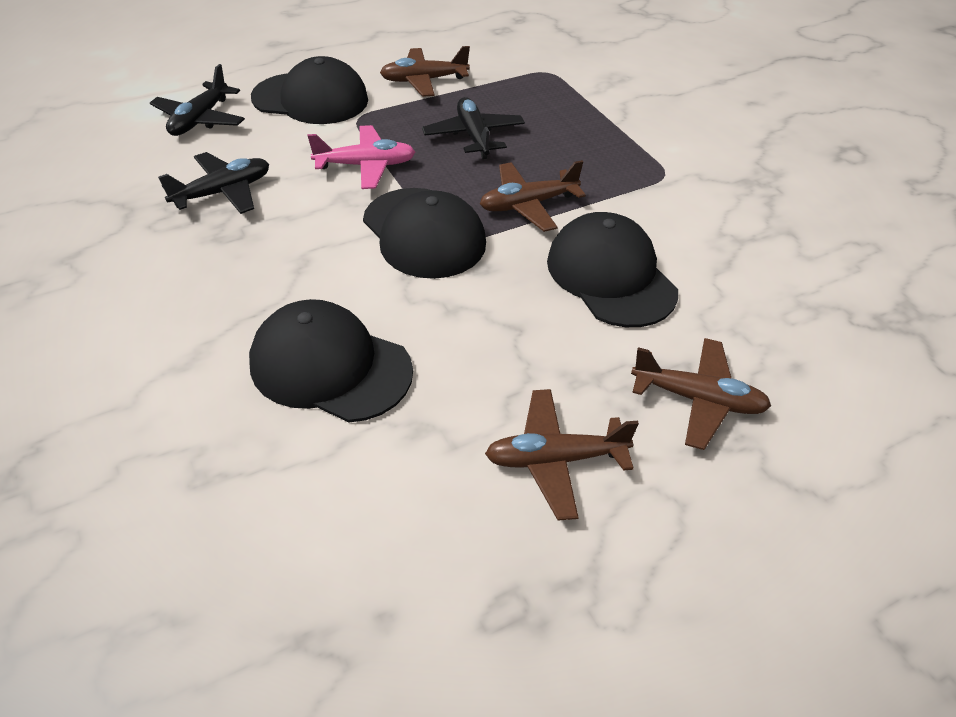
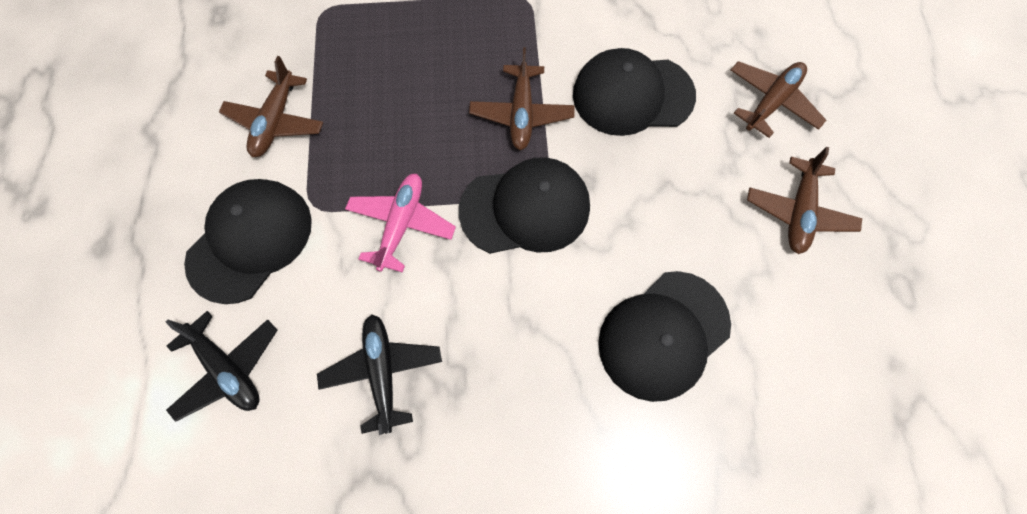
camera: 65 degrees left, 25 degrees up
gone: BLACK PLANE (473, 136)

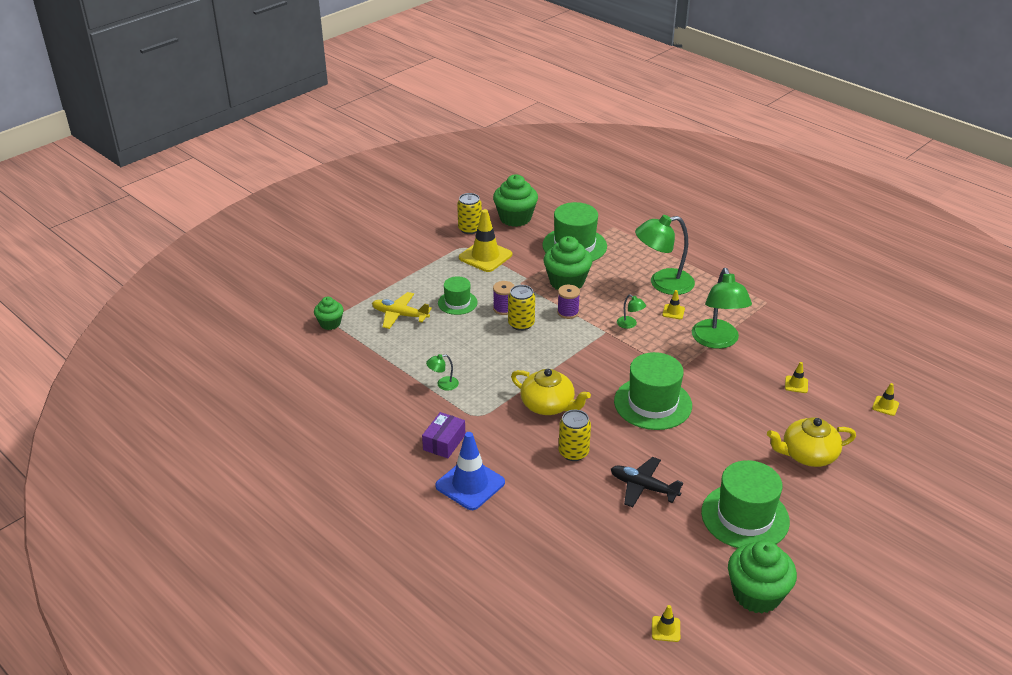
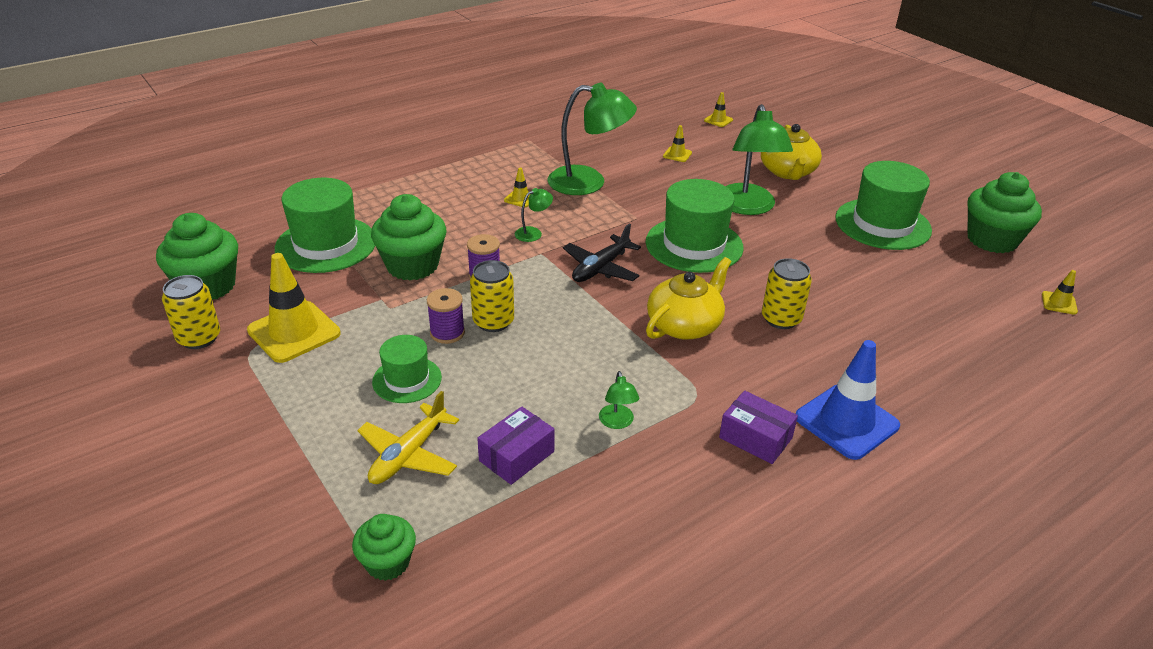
camera: 80 degrees left, 0 degrees up
new: PURPLE BOX (516, 456)
shifted: BLACK PLANE (643, 487) to (600, 268); GREEN LAMP (662, 283) to (747, 207)

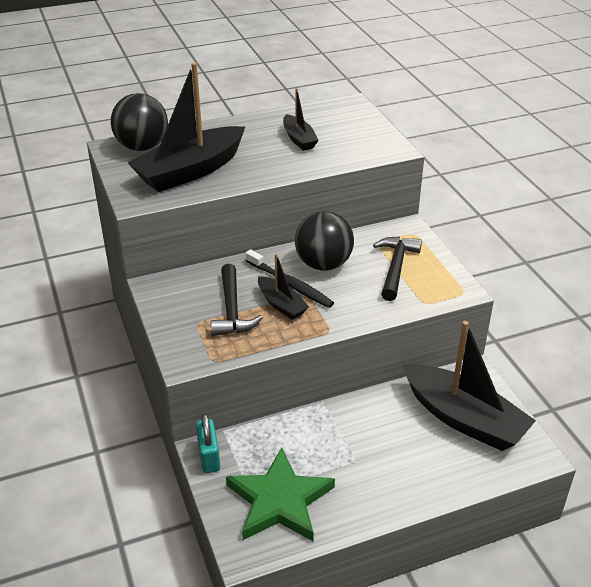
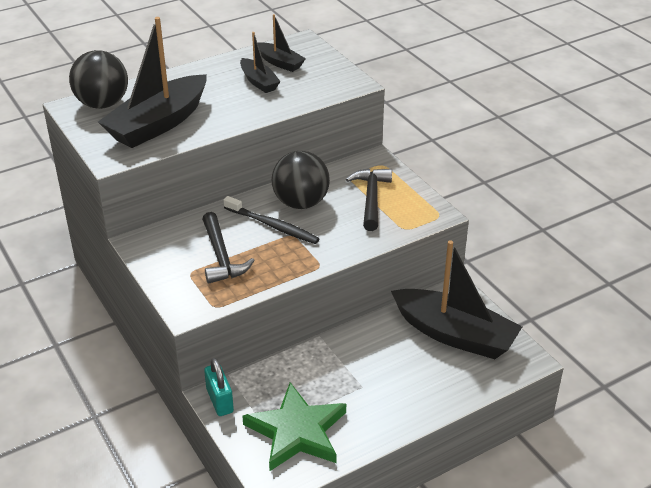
camera: 10 degrees left, 0 degrees up
shifted: BLACK BOAT (281, 304) to (280, 63)

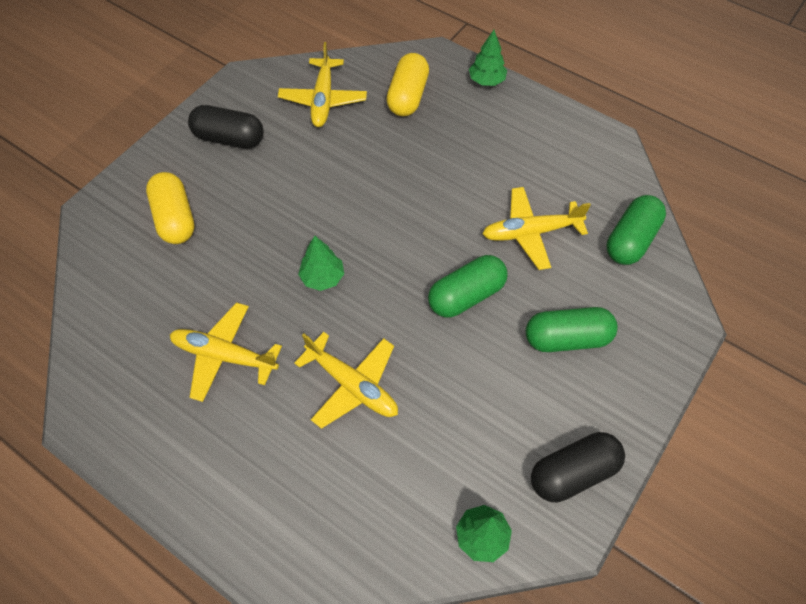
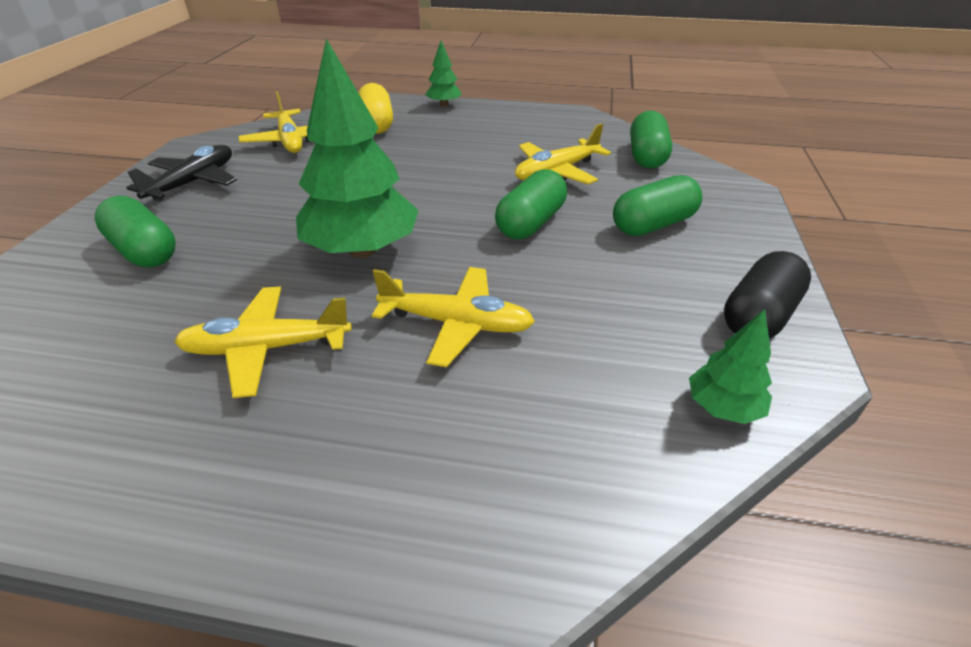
camera: 25 degrees left, 20 degrees down
swapped: BLACK CAPSULE (229, 138) to BLACK PLANE (193, 182)
repainted: YELLOW CAPSULE (175, 218) to GREEN CAPSULE (144, 251)
scaled: GREEN TREE (322, 277) = (362, 250) x2.10

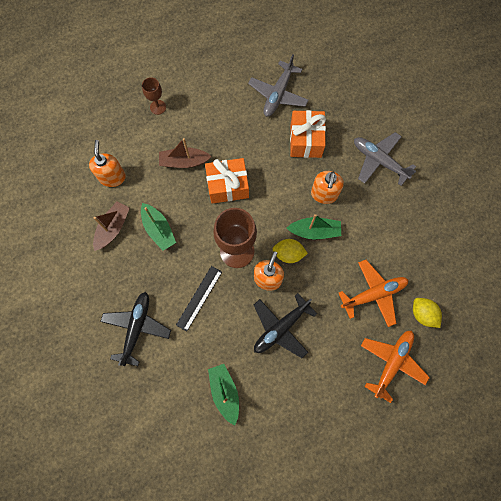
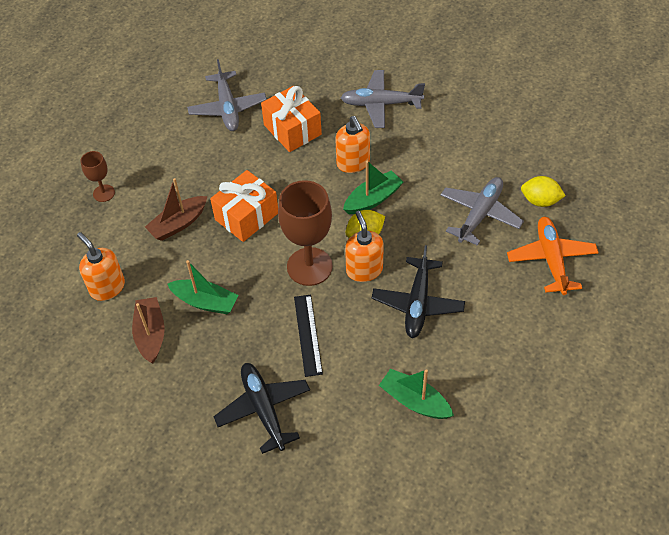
camera: 35 degrees left, 20 degrees down
repainted: ORANGE PLANE (373, 294) to GREY PLANE (480, 214)

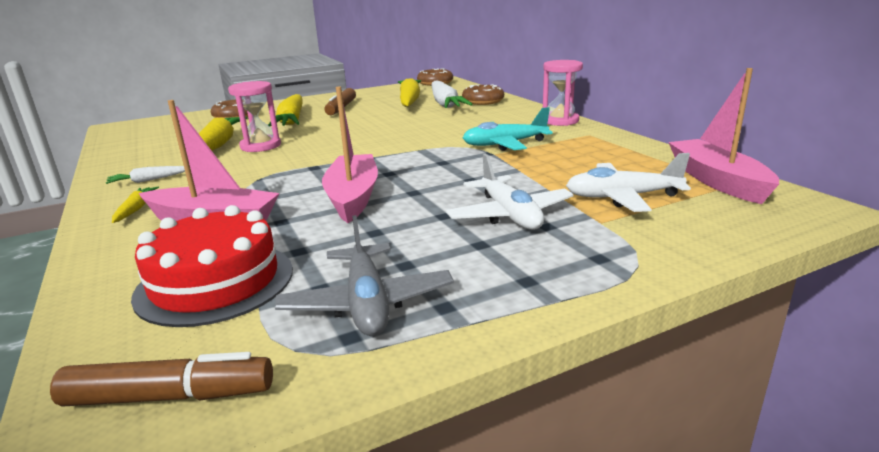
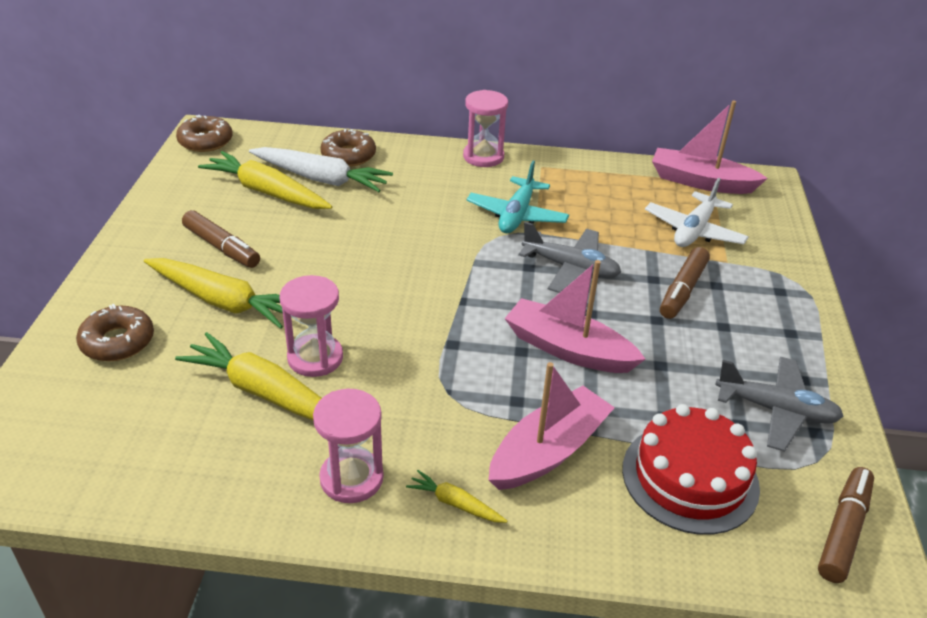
camera: 60 degrees left, 15 degrees up
new: GREY PLANE (570, 268)
swapped: WHITE CARROT (149, 180) to PINK HOURGLASS (351, 478); WHITE PLANE (509, 215) to BROWN MARKER (682, 290)

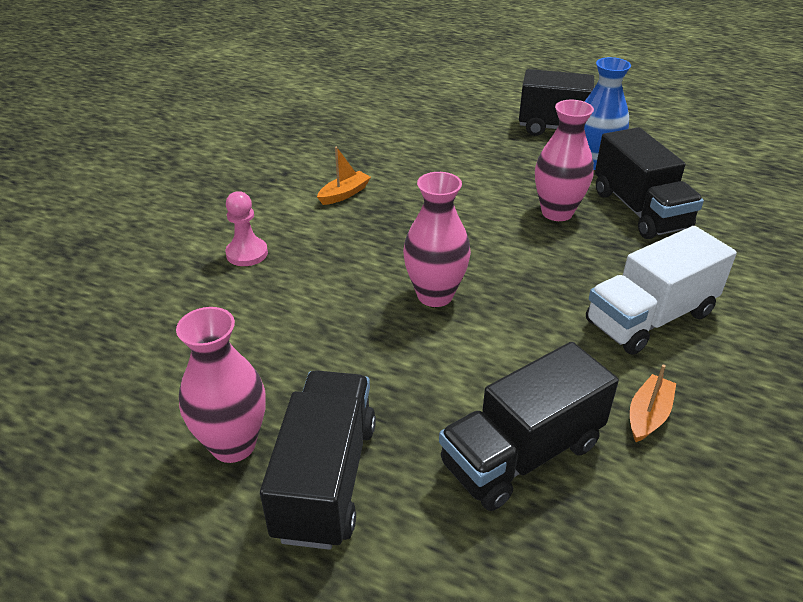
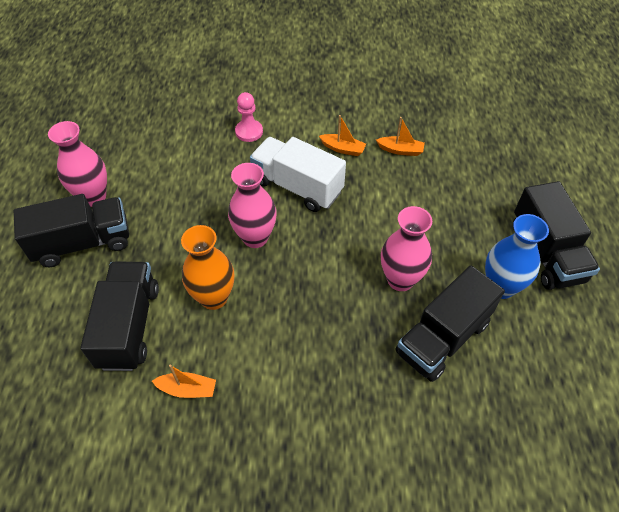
camera: 65 degrees right, 15 degrees up
new: ORANGE VASE (214, 298); ORANGE BOAT (400, 150)
shifted: WHITE TRUCK (650, 318) to (297, 187)
rotated: BLACK TRUCK (521, 454) = (129, 326) 60 degrees clockwise

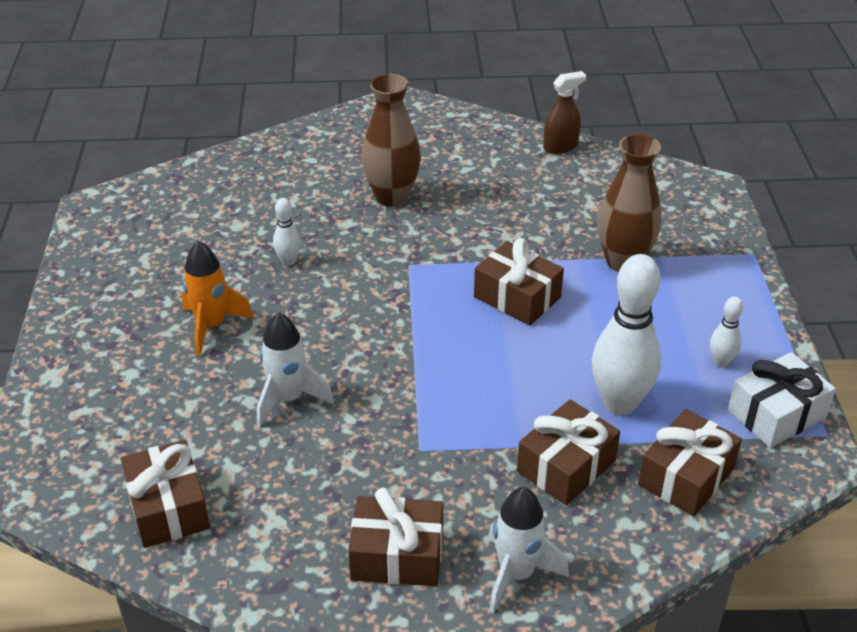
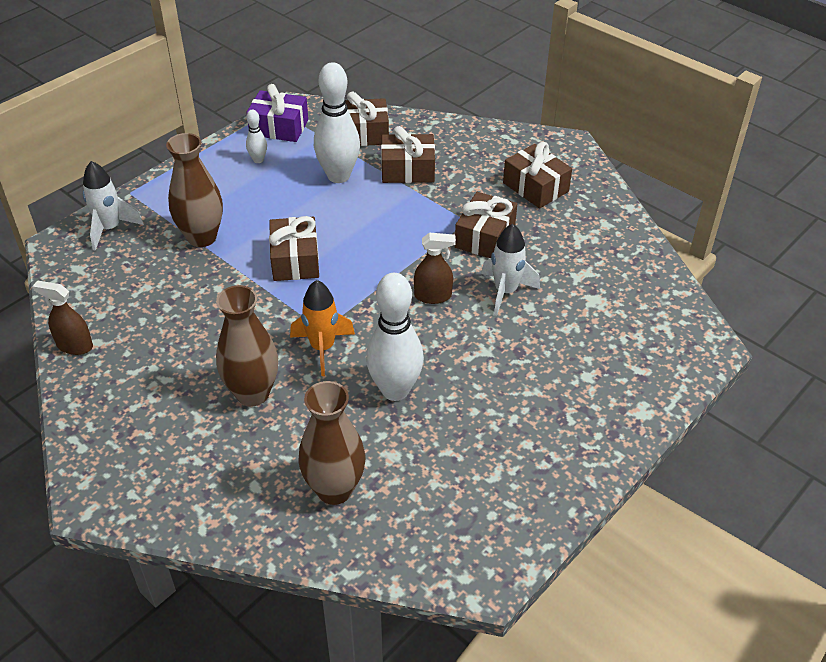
camera: 135 degrees left, 5 degrees up
new: BROWN VASE (334, 489); BROWN SPRAY BOTTLE (433, 296)
shifted: WHITE ROCKET (516, 574) to (110, 229); ORANGE ROCKET (212, 326) to (322, 348); BROWN GIFT (168, 508) to (485, 237)
repainted: WHITE GIFT (776, 414) to PURPLE GIFT (279, 127)
scaled: WHITE BOWLING PIN (288, 261) = (395, 390) x2.13

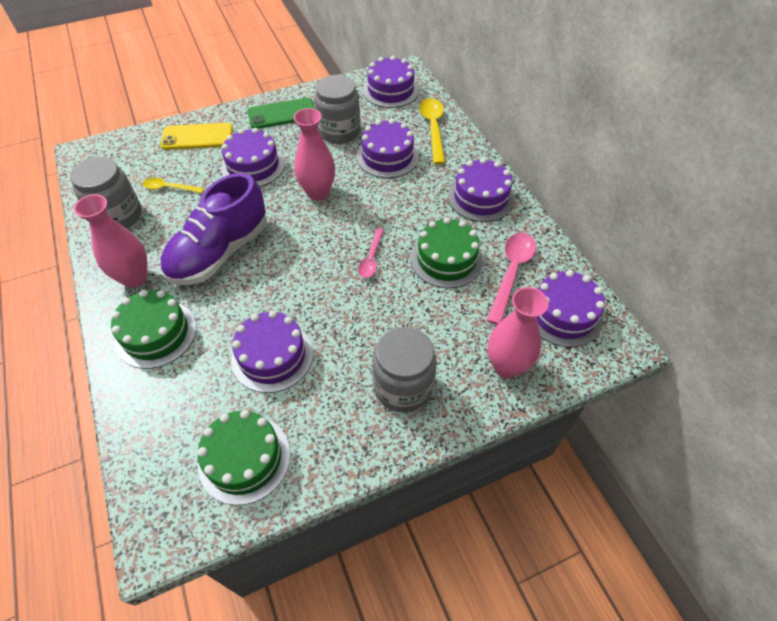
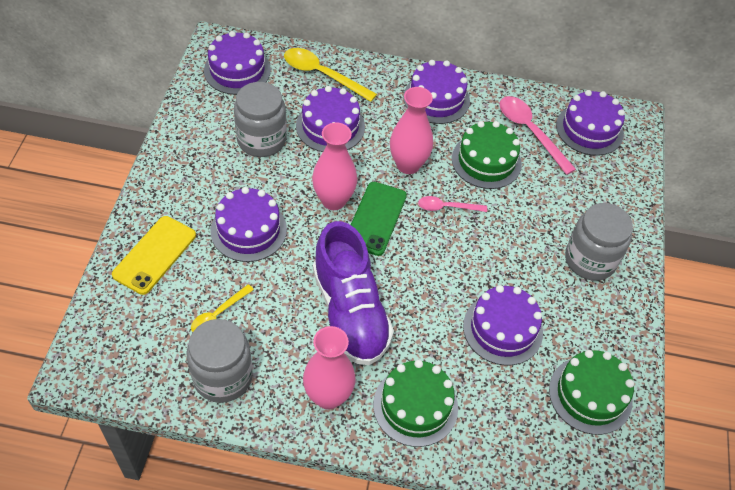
camera: 60 degrees left, 0 degrees up
shifted: GREEN PHONE (282, 114) to (375, 218); PINK VASE (506, 366) to (408, 165)
rotated: PINK SPOON (371, 258) = (447, 207) 135 degrees clockwise

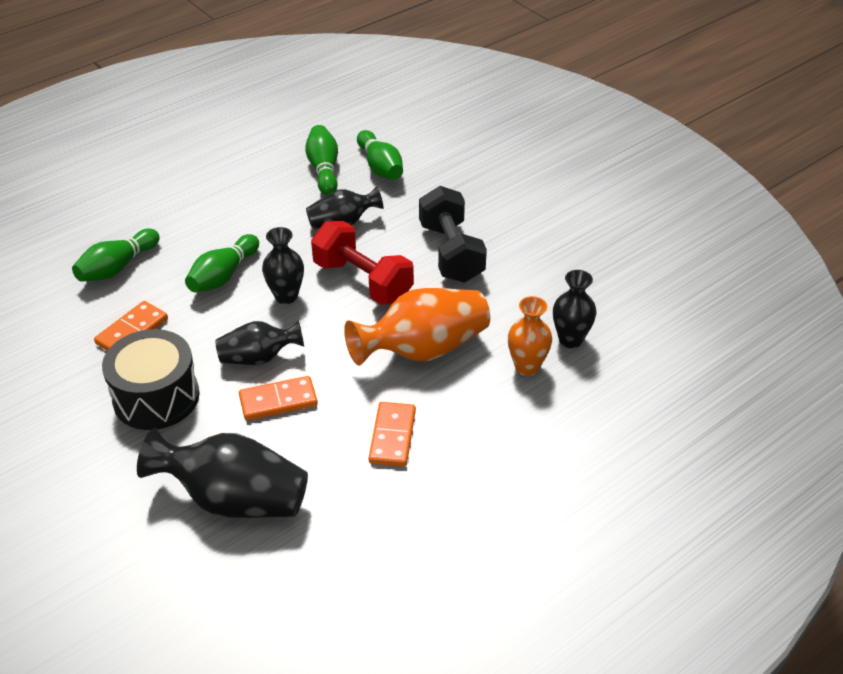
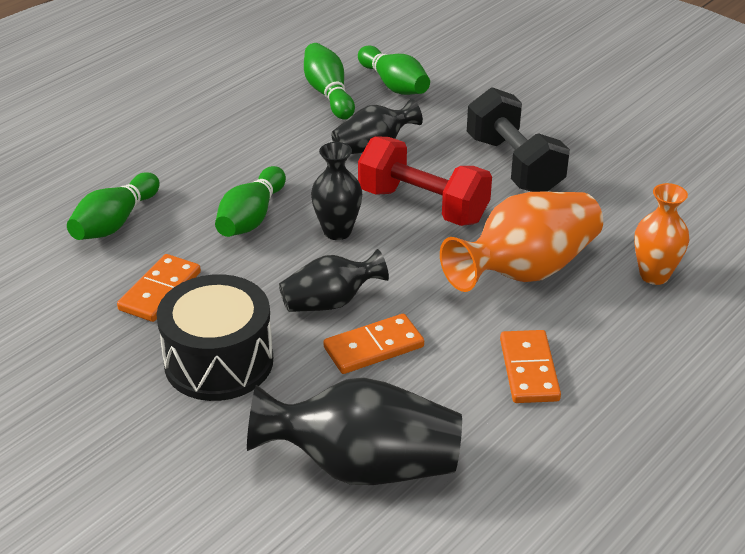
camera: 10 degrees left, 5 degrees down
gone: BLACK VASE (570, 340)

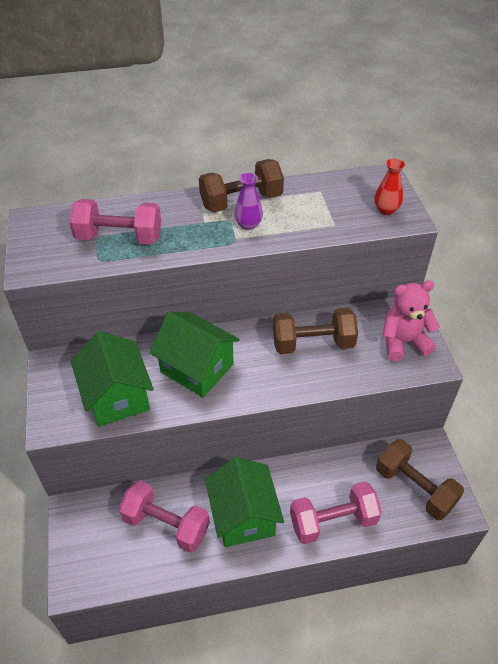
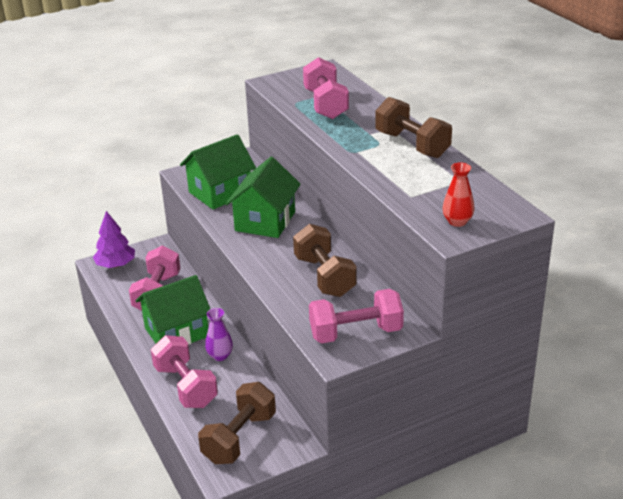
camera: 75 degrees right, 15 degrees down
new: PURPLE TREE (116, 265)
shifted: PURPLE VASE (248, 225) to (220, 356)
swapped: PINK TEDDY BEAR (403, 342) to PINK DUMBBELL (356, 333)

